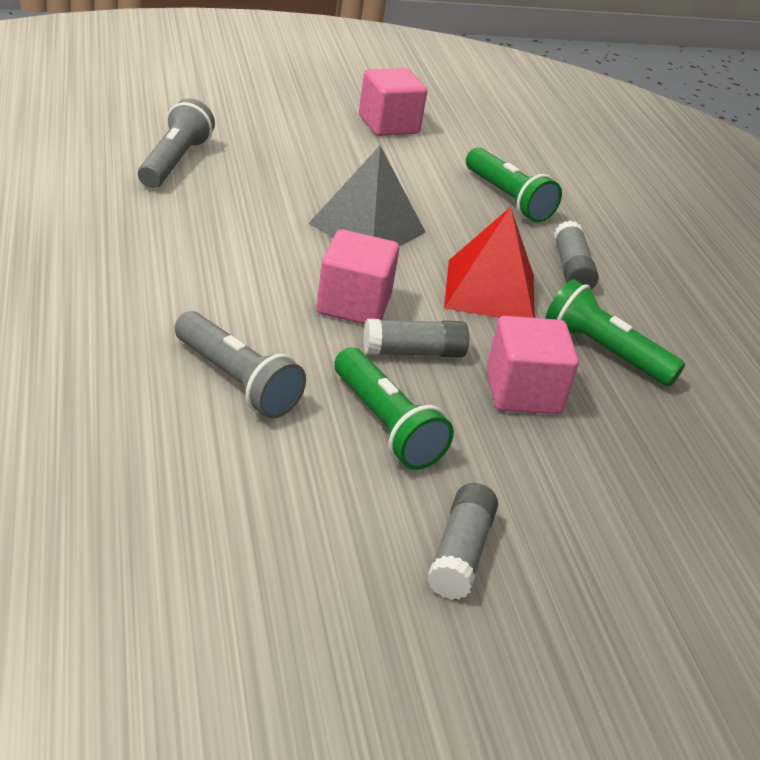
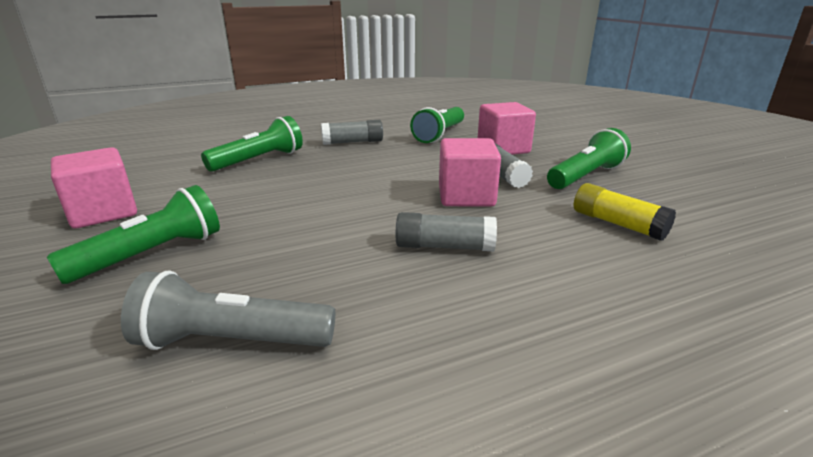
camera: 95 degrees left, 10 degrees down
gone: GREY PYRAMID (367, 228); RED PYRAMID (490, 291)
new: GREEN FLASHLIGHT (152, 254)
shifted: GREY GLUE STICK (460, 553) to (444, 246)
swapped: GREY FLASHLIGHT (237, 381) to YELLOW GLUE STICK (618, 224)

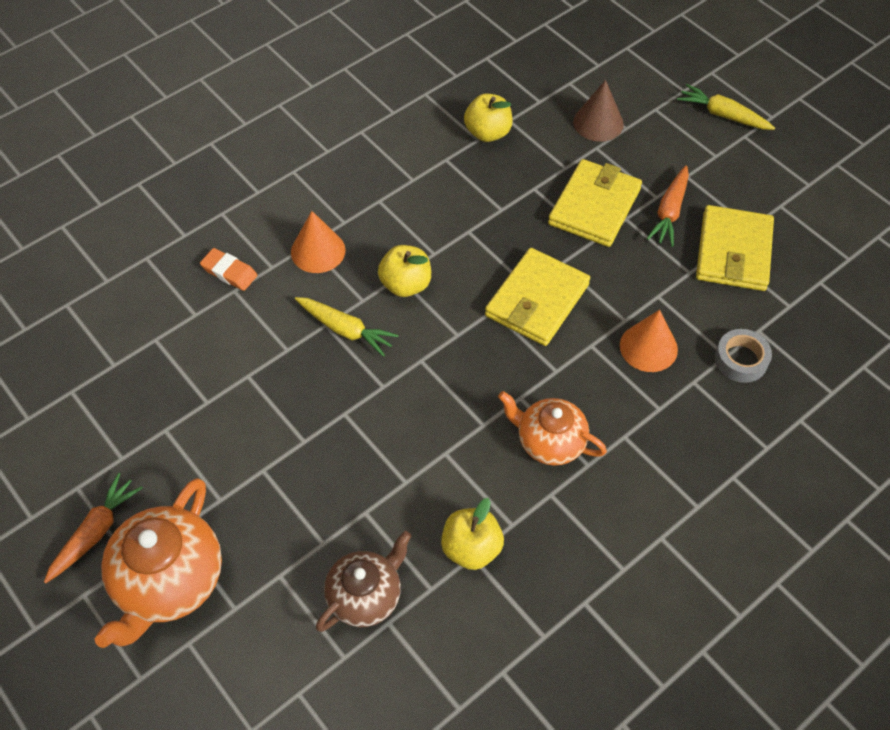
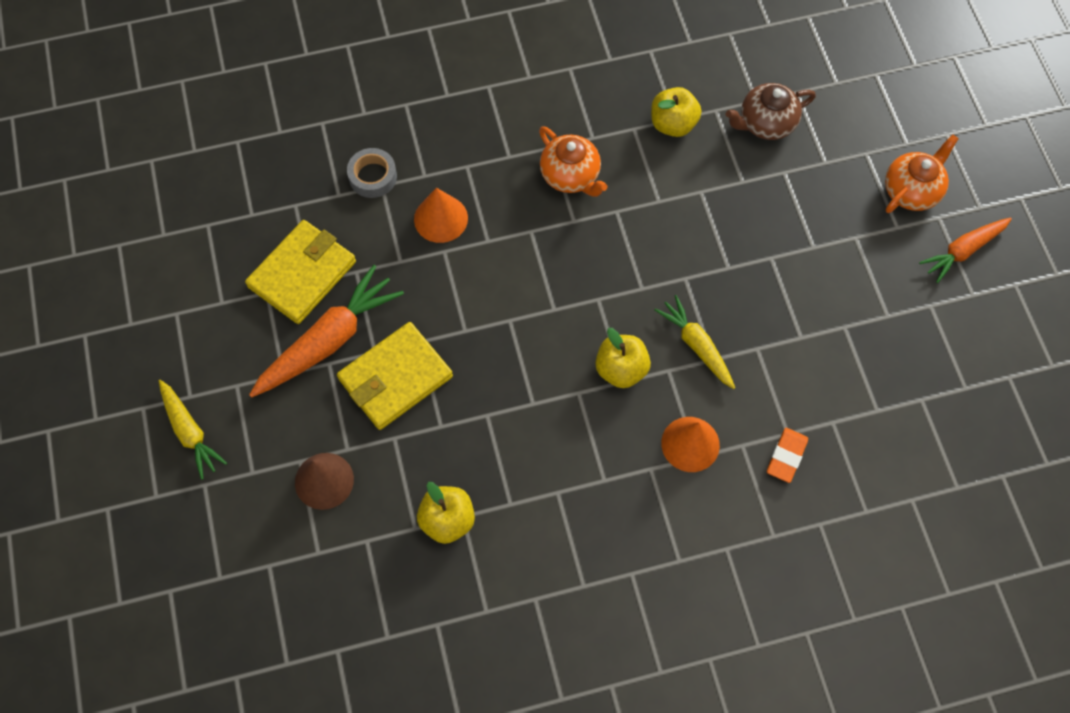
camera: 155 degrees left, 10 degrees up
gone: YELLOW WALLET (537, 300)
rotated: ORANGE ERASER (229, 272) = (786, 456) 60 degrees clockwise
scaled: ORANGE CARROT (669, 212) = (328, 341) x1.60; ORANGE TEAPOT (169, 582) = (911, 190) x0.65

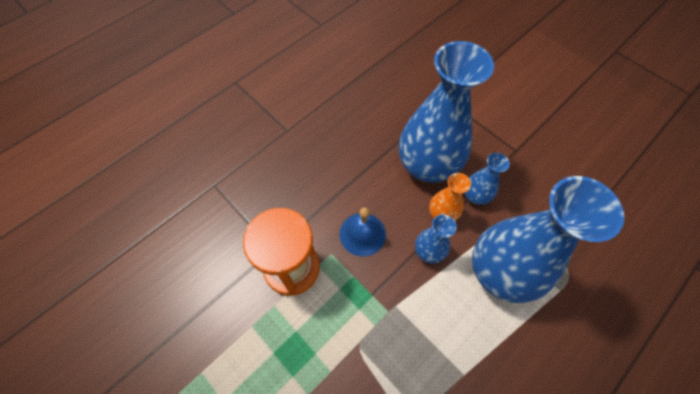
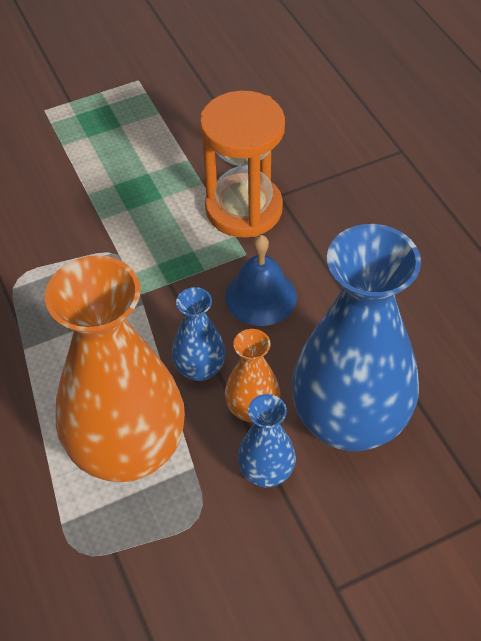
camera: 110 degrees right, 10 degrees down
repainted: BLUE VASE (499, 272) to ORANGE VASE (128, 449)

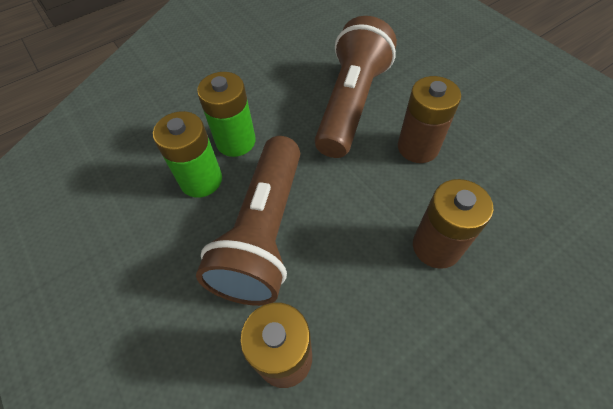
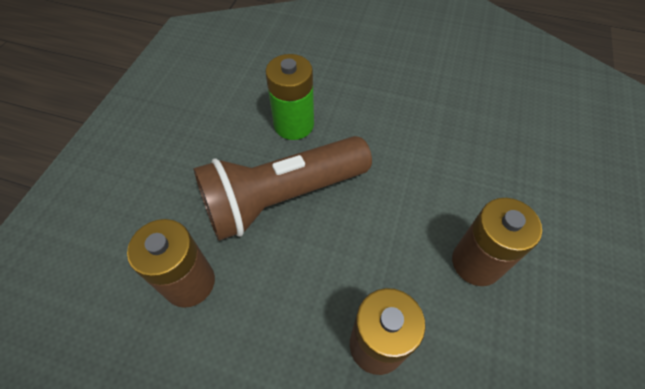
camera: 50 degrees right, 0 degrees up
gone: GREEN BATTERY (236, 141); BROWN FLASHLIGHT (351, 103)

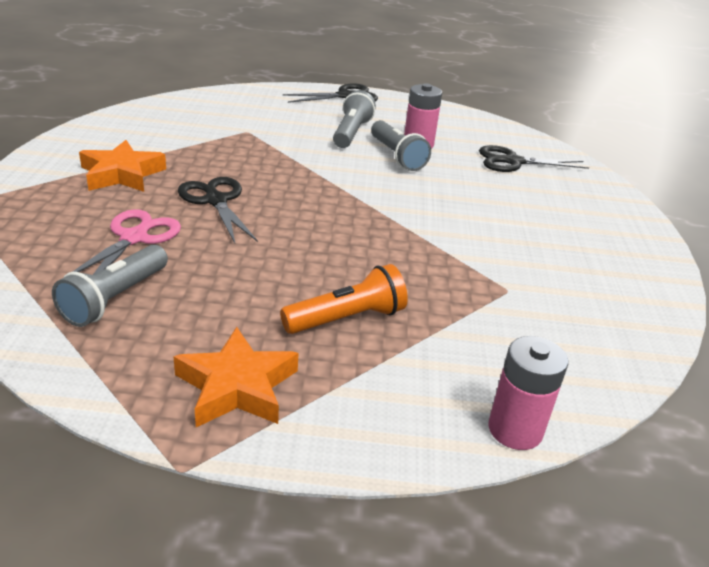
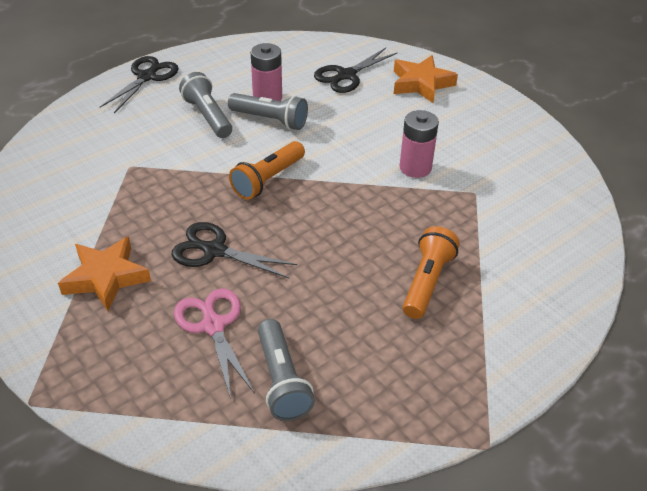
camera: 40 degrees left, 10 degrees up
new: ORANGE FLASHLIGHT (268, 180)
shifted: ORANGE STAR (237, 386) to (421, 84); PINK BATTERY (515, 430) to (415, 167)

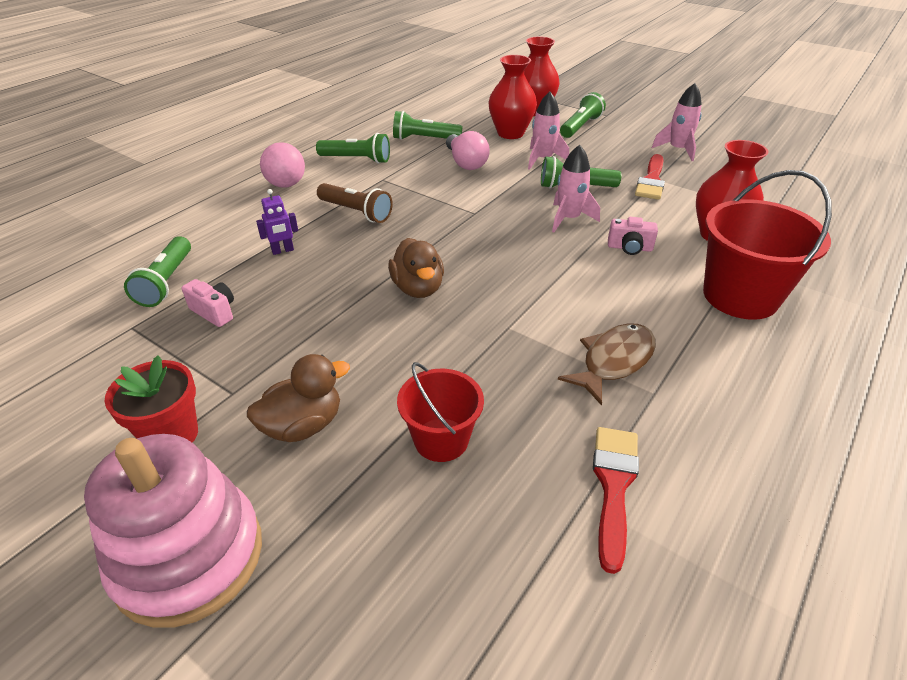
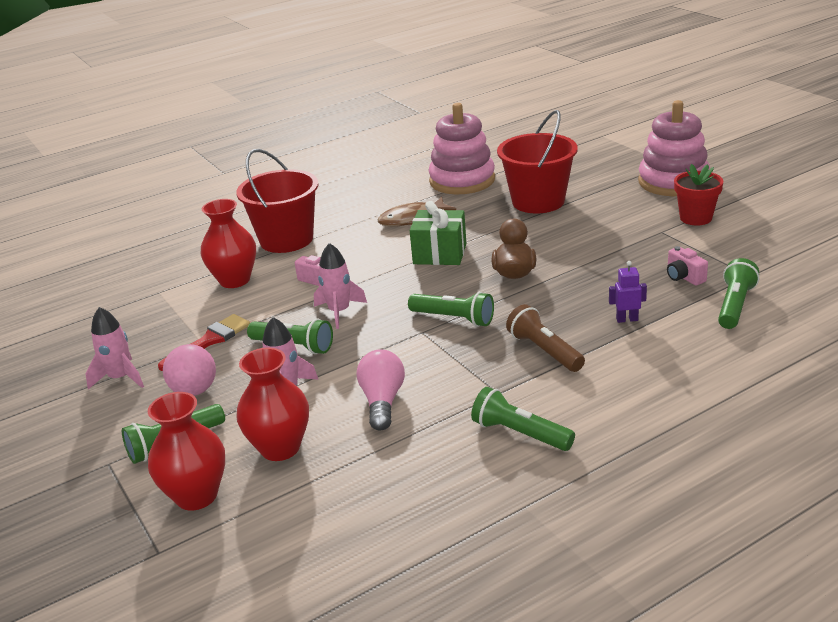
camera: 155 degrees left, 10 degrees down
gone: BROWN DUCK (303, 425)
new: GREEN GIFT (440, 254)
shifted: PINK BALL (286, 185) to (194, 391); GREEN FLASHLIGHT (424, 139) to (454, 319)
swapped: RED BRUSH (613, 486) to PINK STACKING TOY (462, 180)
scaled: RED BUCKET (441, 439) = (538, 201) x1.68

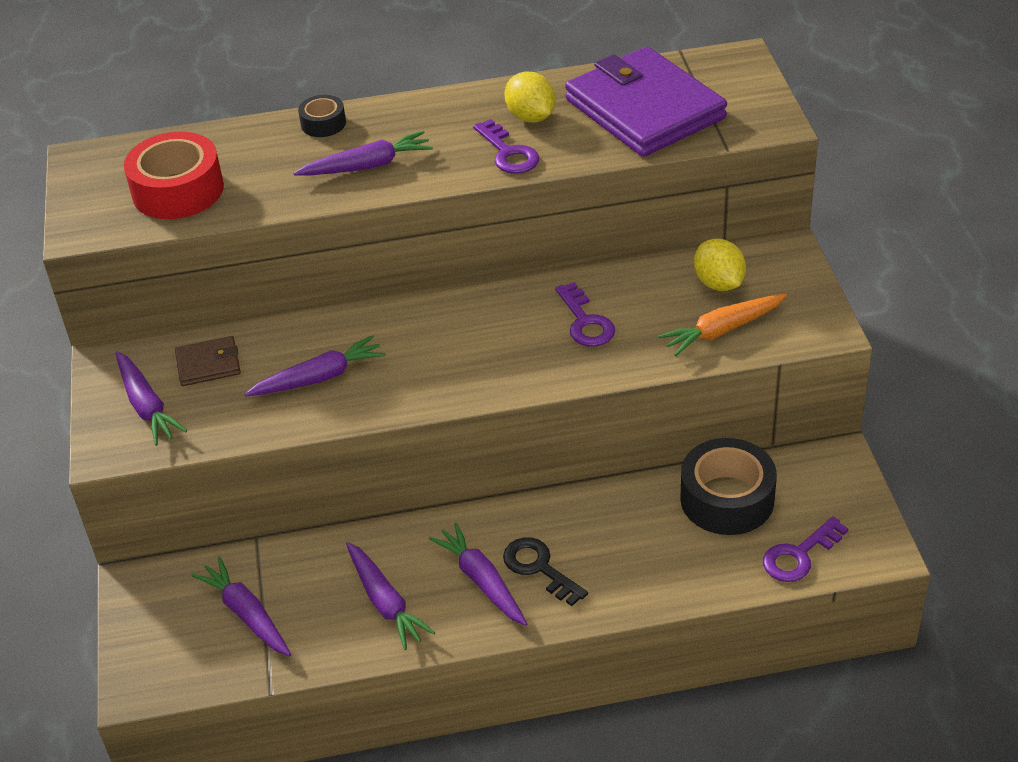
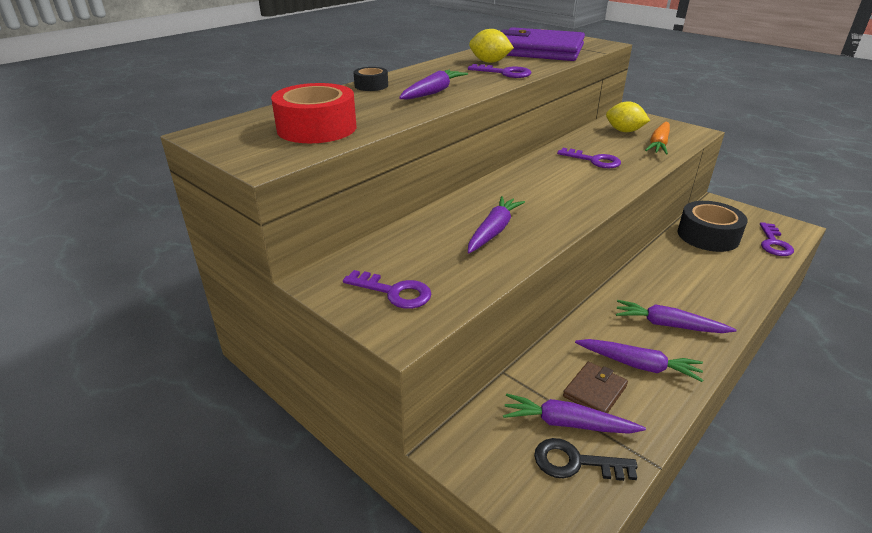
camera: 40 degrees left, 10 degrees down
shifted: BLACK KEY (539, 568) to (576, 462); BROWN WALLET (208, 364) to (594, 391)
swapped: PURPLE CARROT (147, 406) to PURPLE KEY (394, 292)

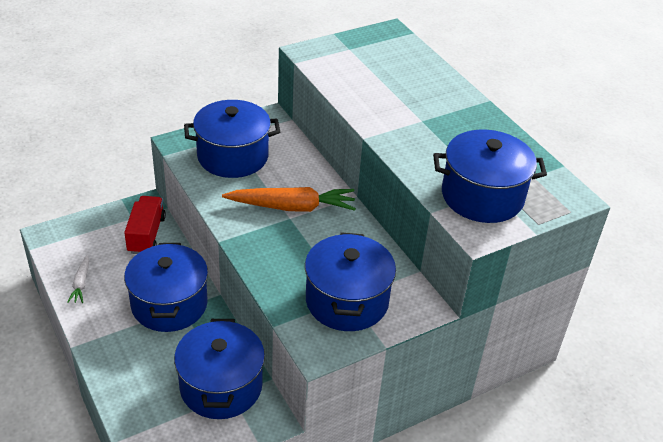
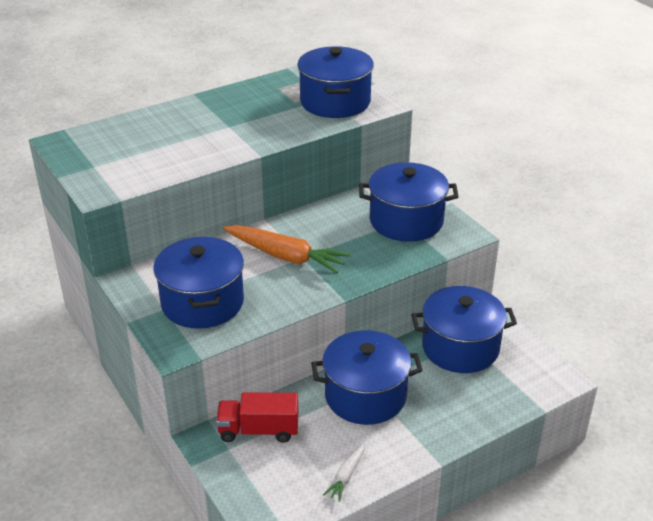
camera: 90 degrees left, 5 degrees down
rotated: ORANGE CARROT (292, 207) = (285, 256) 120 degrees clockwise; WHITE CARROT (81, 283) = (346, 476) 120 degrees clockwise

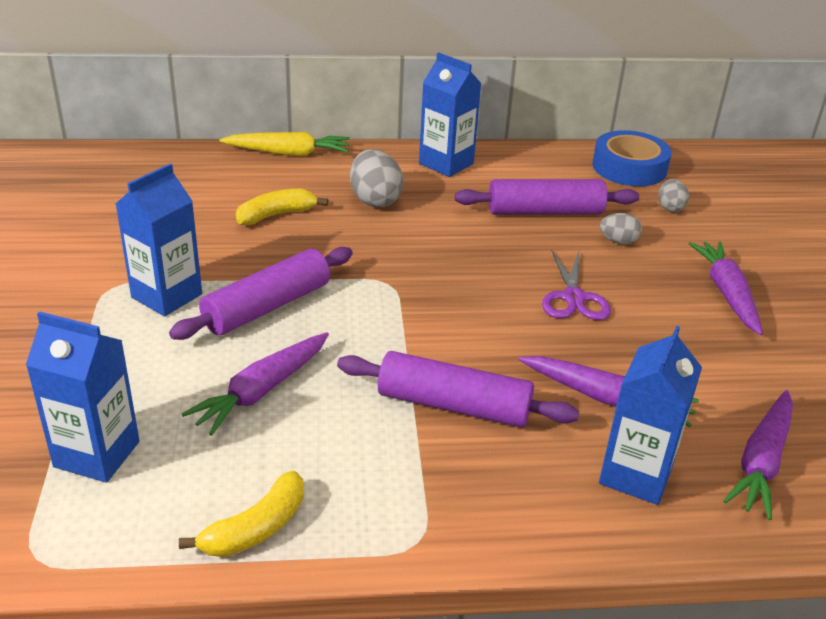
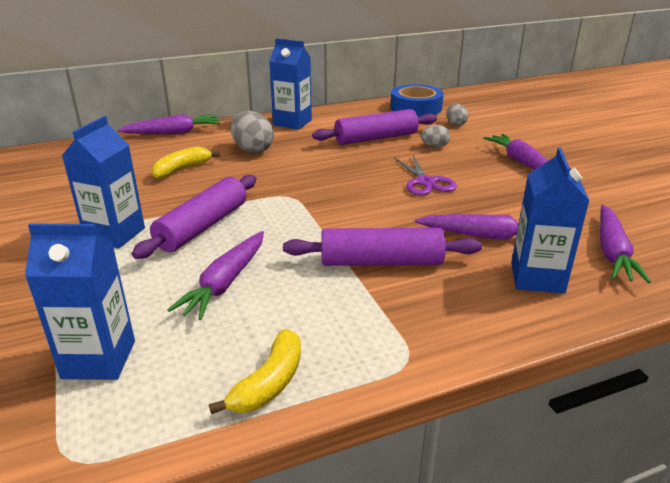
camera: 15 degrees left, 5 degrees down
repainted: YELLOW CARROT (289, 153) to PURPLE CARROT (173, 133)

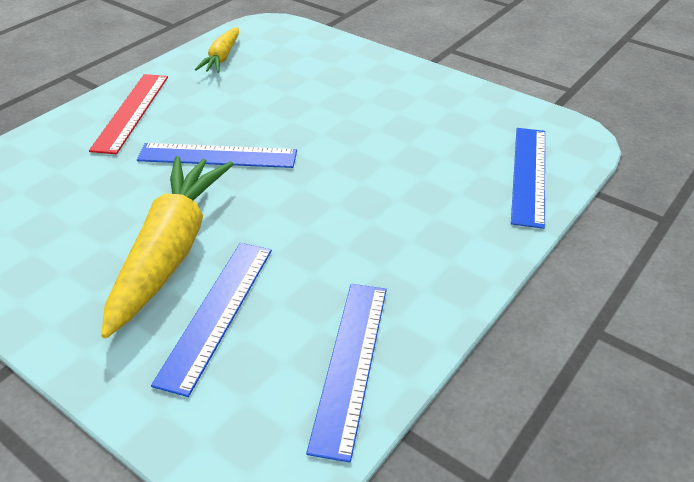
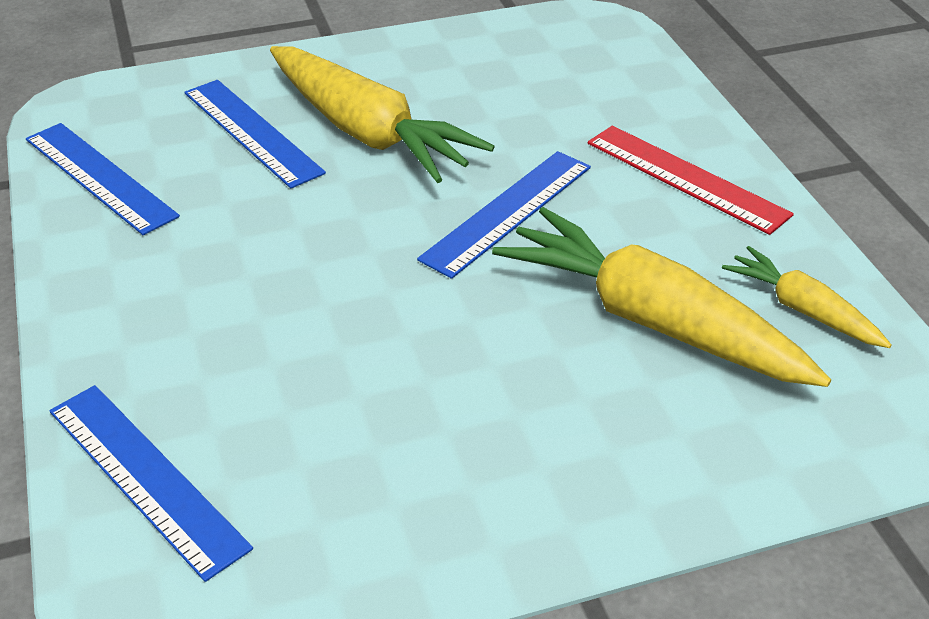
camera: 125 degrees right, 0 degrees up
new: YELLOW CARROT (651, 320)

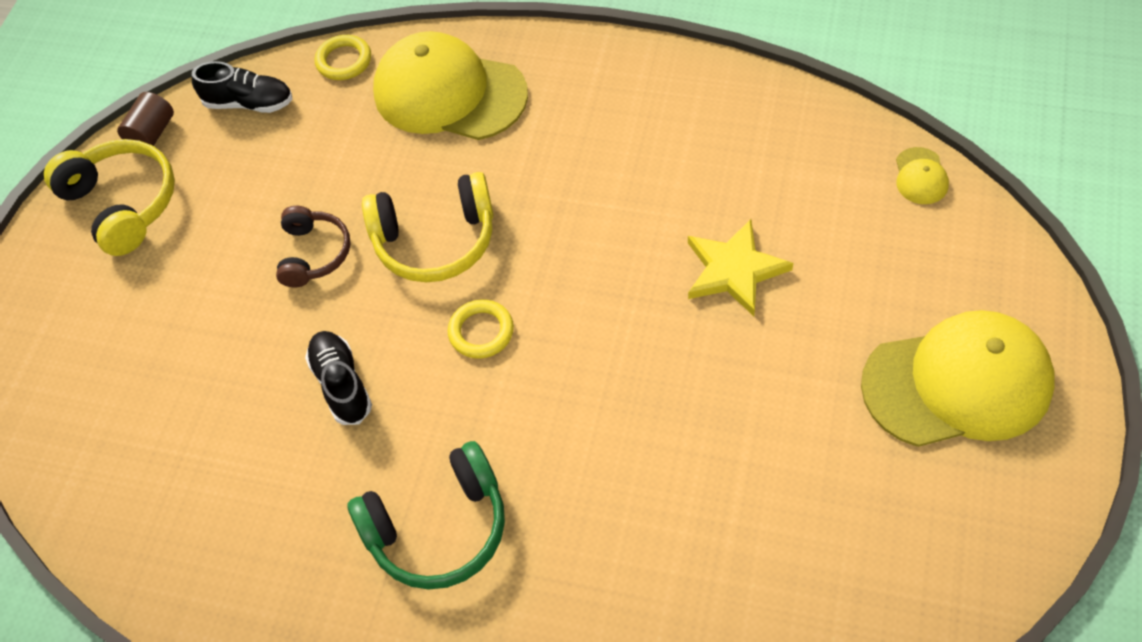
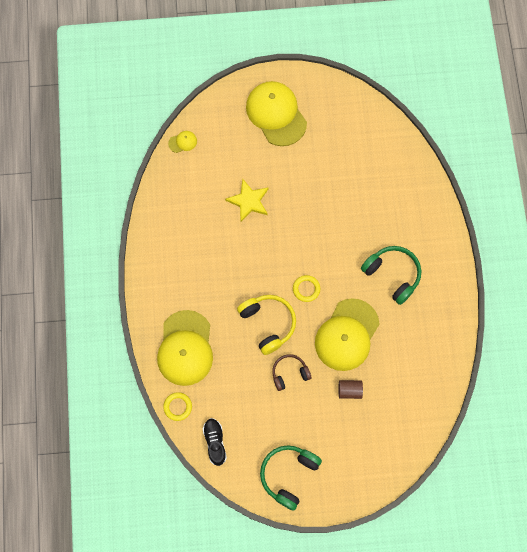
camera: 115 degrees left, 15 degrees up
shifted: BROWN CYLINDER (152, 133) to (349, 390)
swapped: BLACK SHOE (341, 384) to YELLOW CAP (347, 335)
repainted: YELLOW HEADPHONES (122, 204) to GREEN HEADPHONES (288, 475)

